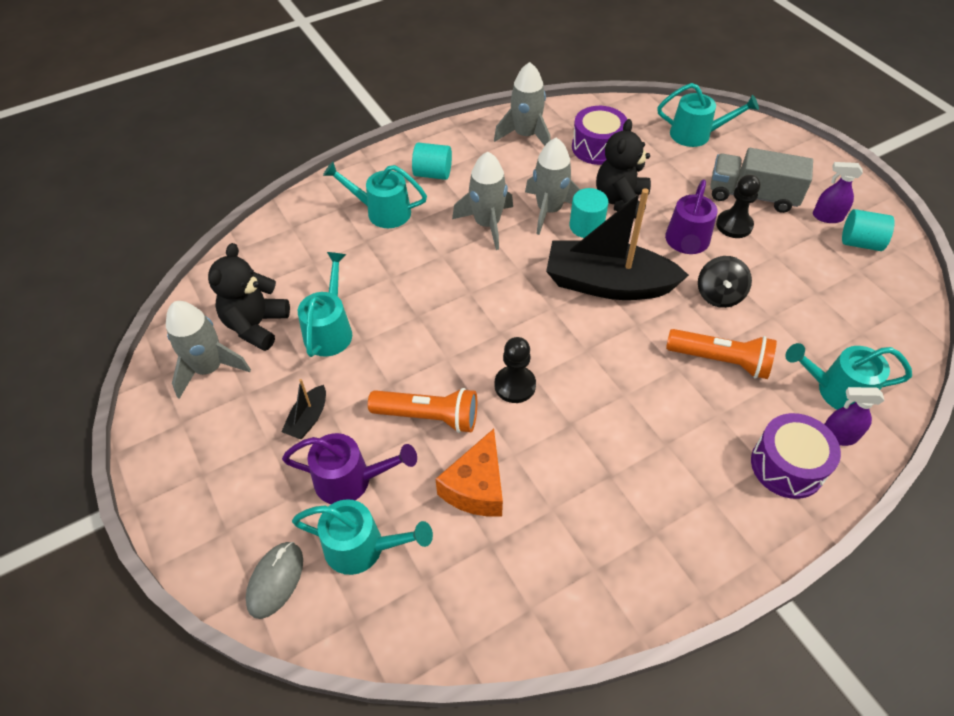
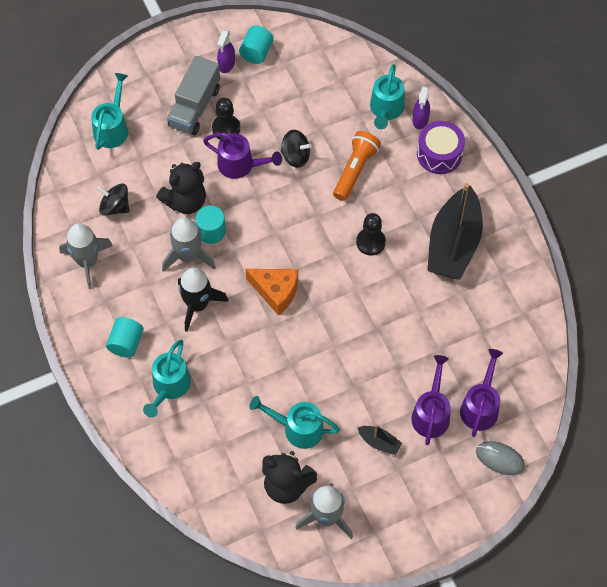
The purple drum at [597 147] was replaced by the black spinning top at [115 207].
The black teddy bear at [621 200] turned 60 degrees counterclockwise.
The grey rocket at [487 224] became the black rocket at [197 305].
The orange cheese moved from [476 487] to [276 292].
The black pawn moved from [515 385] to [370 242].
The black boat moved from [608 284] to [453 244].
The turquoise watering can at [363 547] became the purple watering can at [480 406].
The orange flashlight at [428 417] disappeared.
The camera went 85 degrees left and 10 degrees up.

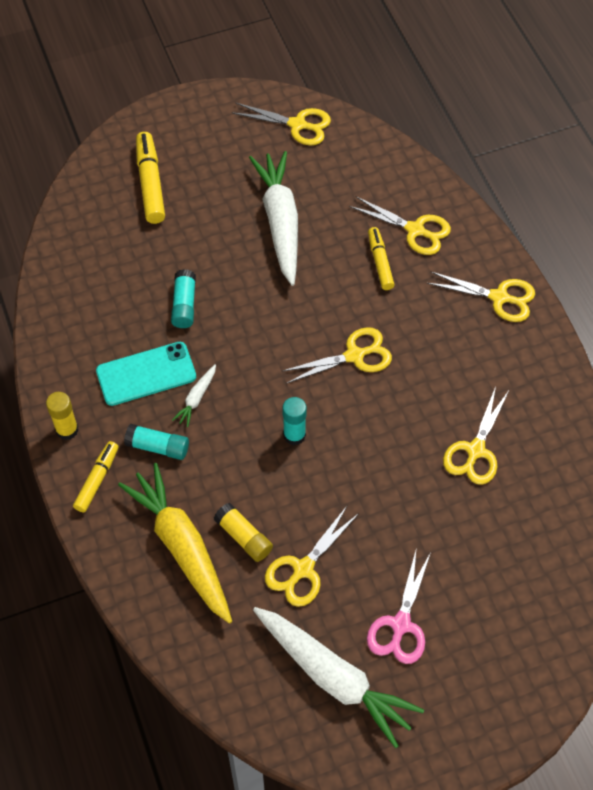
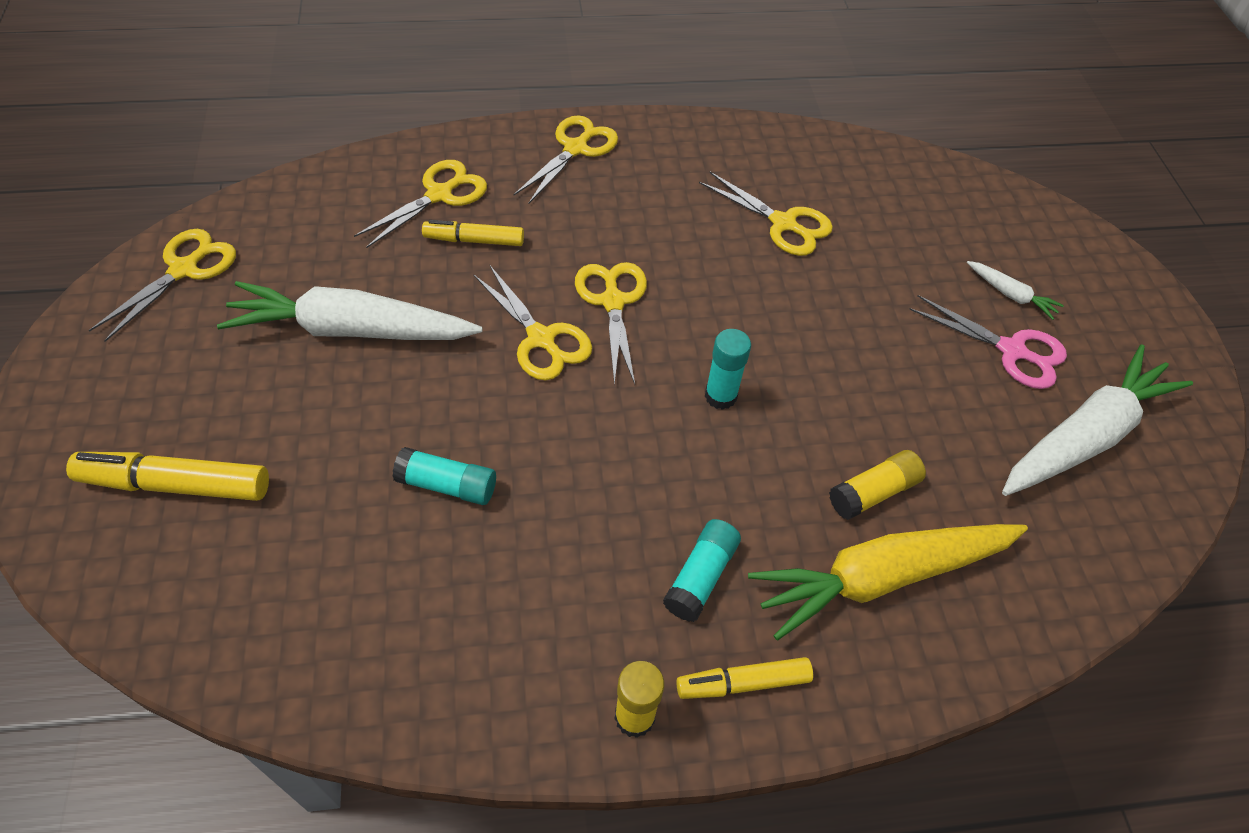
The yellow scissors moved from [303 569] to [541 339].
The yellow marker at [97 480] turned 45 degrees counterclockwise.
The white carrot moved from [196 398] to [1010 294].
The turquoise phone at [146 374] disappeared.
The camera went 80 degrees left and 5 degrees down.

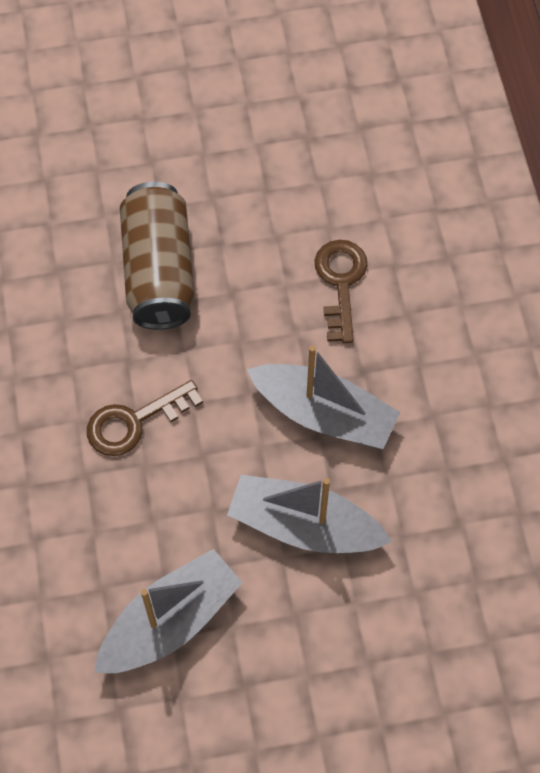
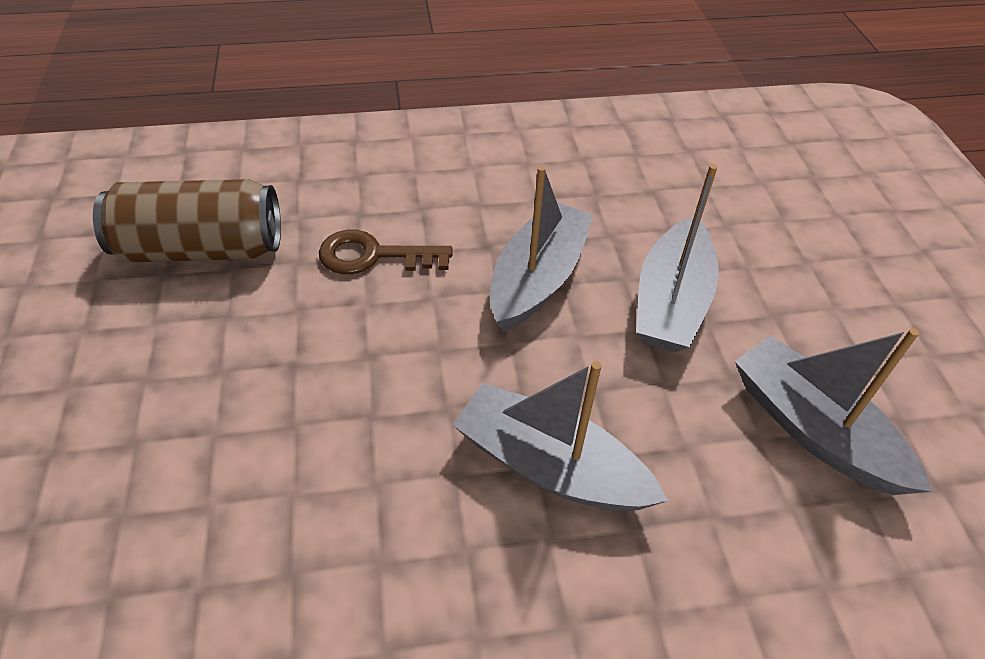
The brown can moved from [159 271] to [201 249].
The brown key at [134 422] was replaced by the grey boat at [550 466].
The camera went 90 degrees left and 15 degrees down.

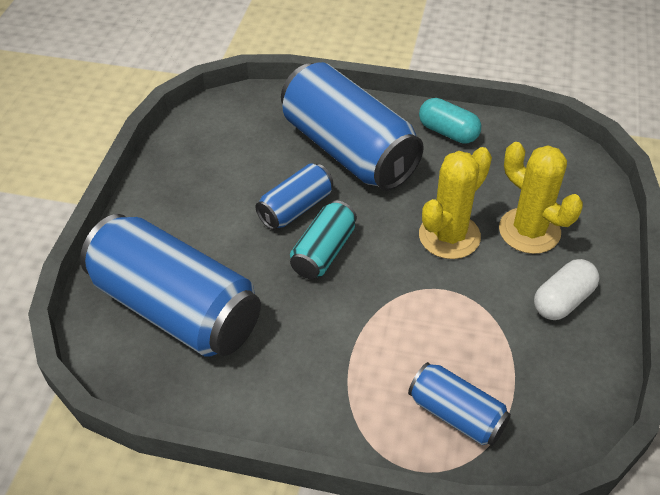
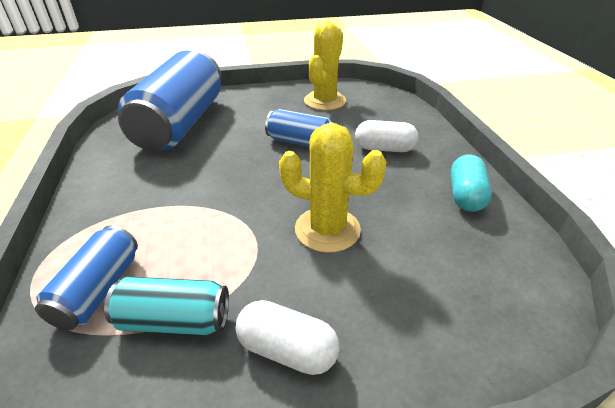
The turquoise can moved from [323 252] to [174 320].
The yellow cactus moved from [529 231] to [324 101].
The blue can at [348 150] was replaced by the white capsule at [384 149].
The camera went 65 degrees right and 10 degrees down.

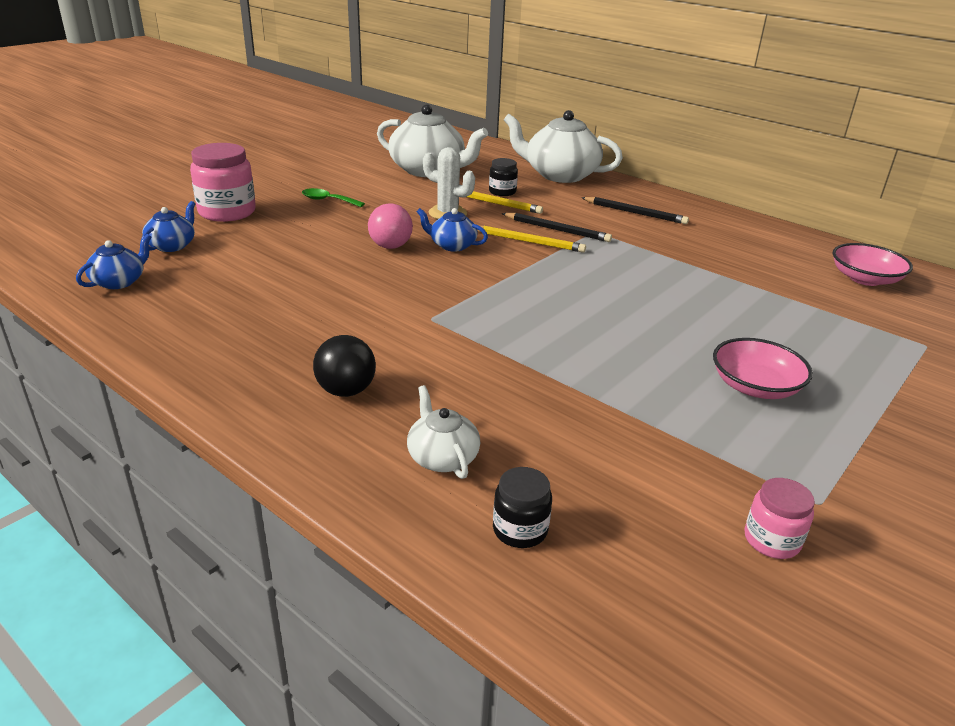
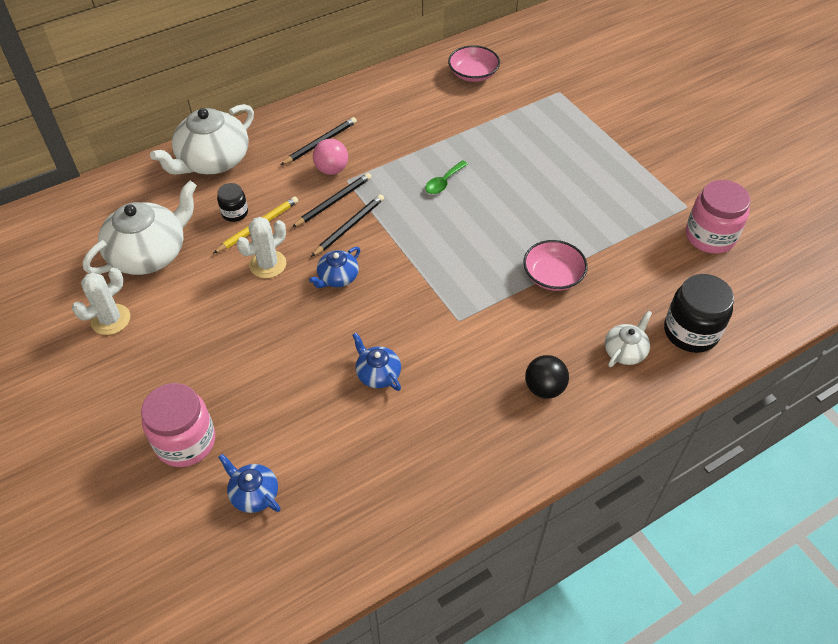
The white cactus at [111 319] appeared.
The yellow pencil at [528 241] became the black pencil at [349 226].
The pink ball moved from [390 246] to [332 169].
The blue teapot moved from [119 281] to [378 374].
The green spoon moved from [328 200] to [443 182].
The pink bowl moved from [755 386] to [553 276].
The white teapot at [442 457] turned 135 degrees clockwise.
The black jar at [520 529] changed to 1.85 times the size.
The pink jar at [771 540] changed to 1.85 times the size.
The camera went 70 degrees left and 20 degrees up.

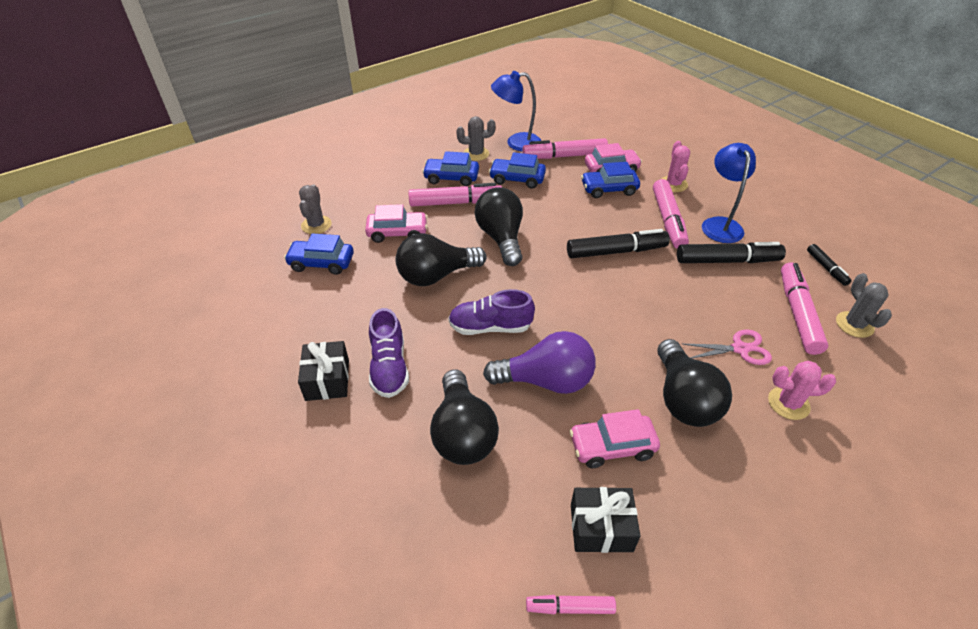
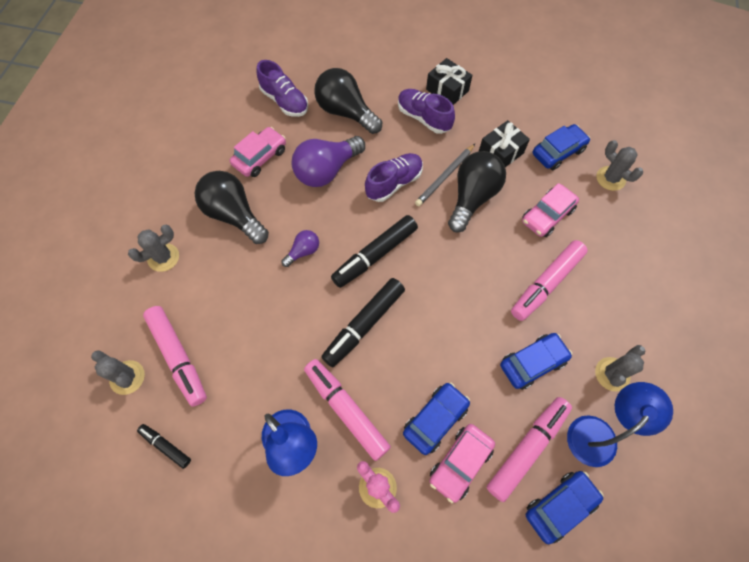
The pink cactus at [788 403] became the grey cactus at [163 257].
The purple shoe at [284 101] appeared.
The purple light bulb at [303 251] appeared.
The black marker moved from [727 261] to [375 255].
The grey pencil at [445 176] appeared.
The black gift moved from [601 527] to [500 153].
The blue car moved from [451 178] to [559 506].
The black light bulb at [501 238] disappeared.
The pink marker at [570 607] disappeared.
The pink scissors at [740 348] disappeared.
The camera went 140 degrees right and 20 degrees up.

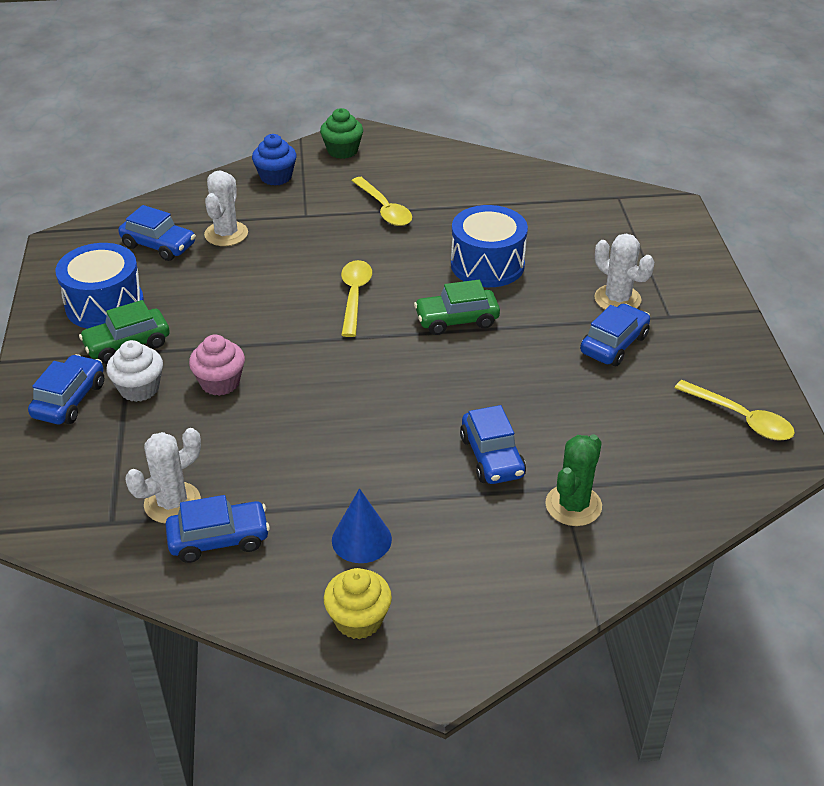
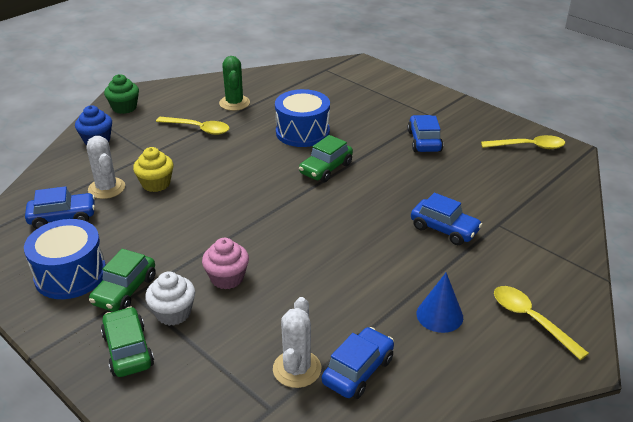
The blue car at [69 400] became the green car at [128 350].
The yellow cupcake moved from [358 620] to [156 184].
The green cactus moved from [573 505] to [234 103].
The yellow spoon moved from [354 296] to [531 320].
The white cactus at [617 299] disappeared.
The camera went 40 degrees left and 5 degrees down.

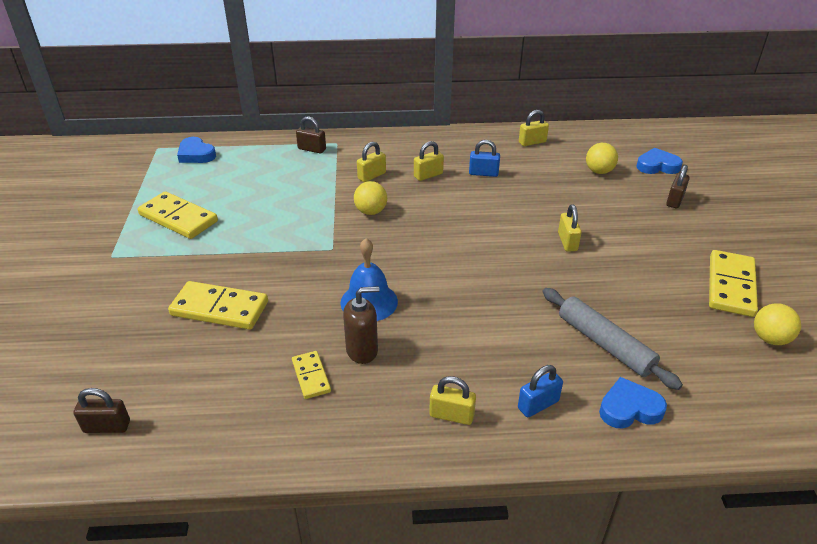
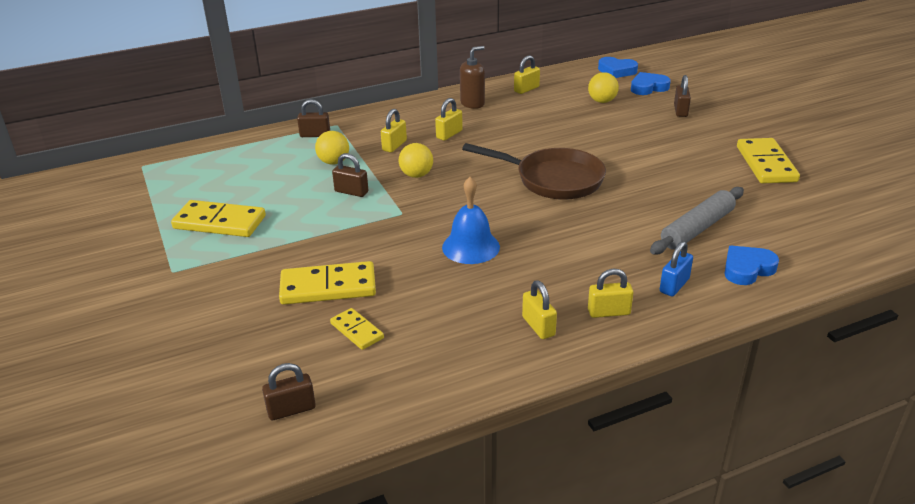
The yellow ball moved from [770 339] to [334 162].
The yellow domino moved from [311 376] to [357 331].
The brown padlock at [351 192] appeared.
The brown soap dispenser moved from [362 350] to [472 103].
The brown pan at [553 180] appeared.
The yellow padlock moved from [567 242] to [538 326].
The blue heart moved from [196 154] to [616 71].
The grey rolling pin at [605 344] turned 75 degrees counterclockwise.
The blue padlock at [483 173] disappeared.
The camera went 20 degrees left and 5 degrees down.

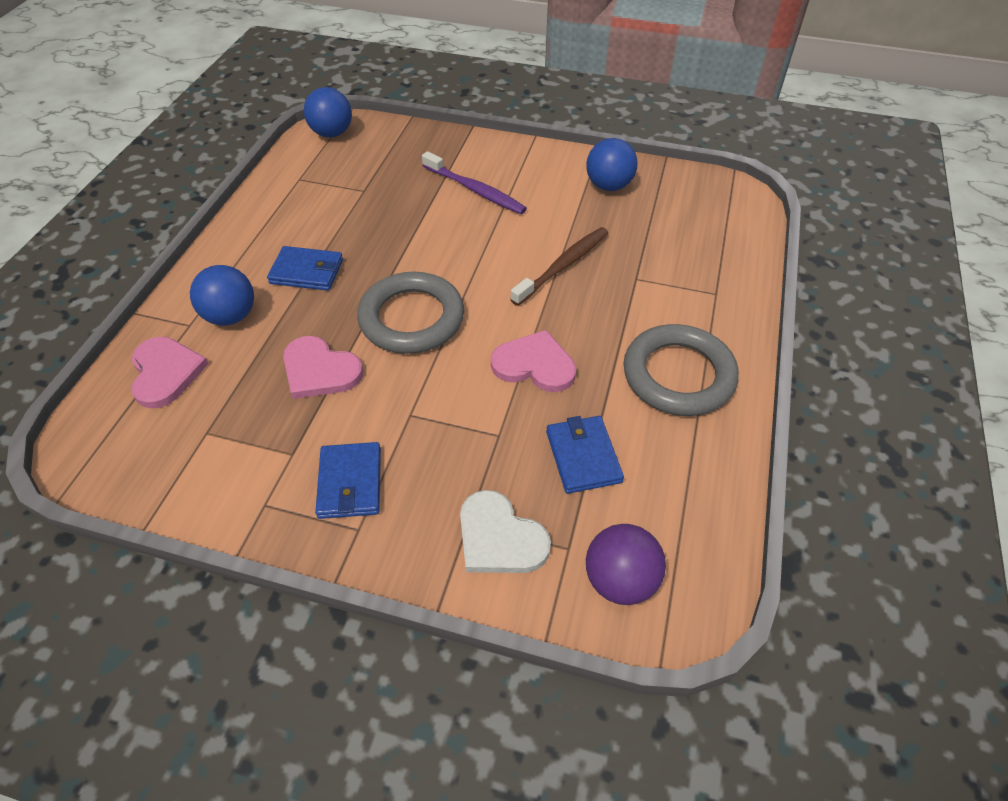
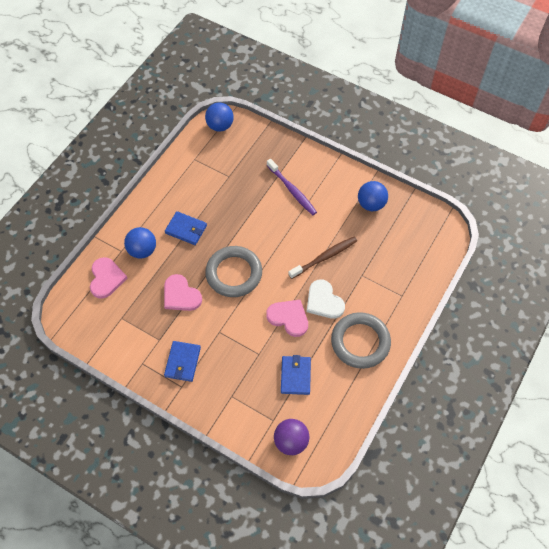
The white heart moved from [499 538] to [324 301].
The camera went 15 degrees right and 10 degrees up.

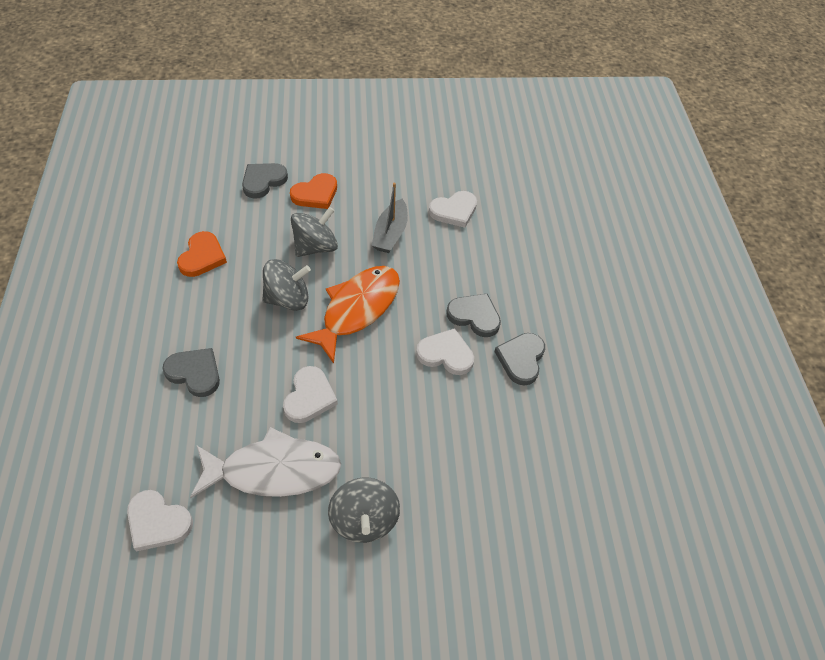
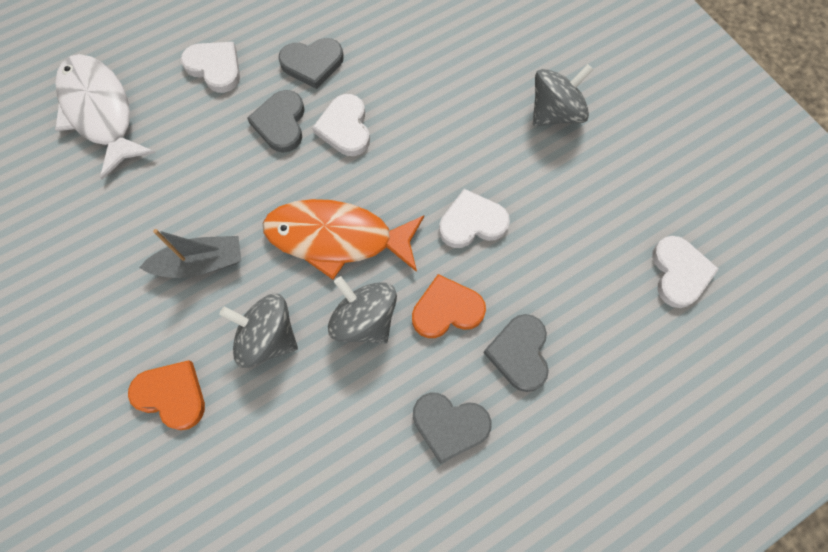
The white fish moved from [274 470] to [100 112].
The white heart moved from [454 211] to [215 67].
The orange heart moved from [202 257] to [446 309].
The grey heart moved from [263 181] to [449 425].
The camera went 115 degrees left and 15 degrees up.

